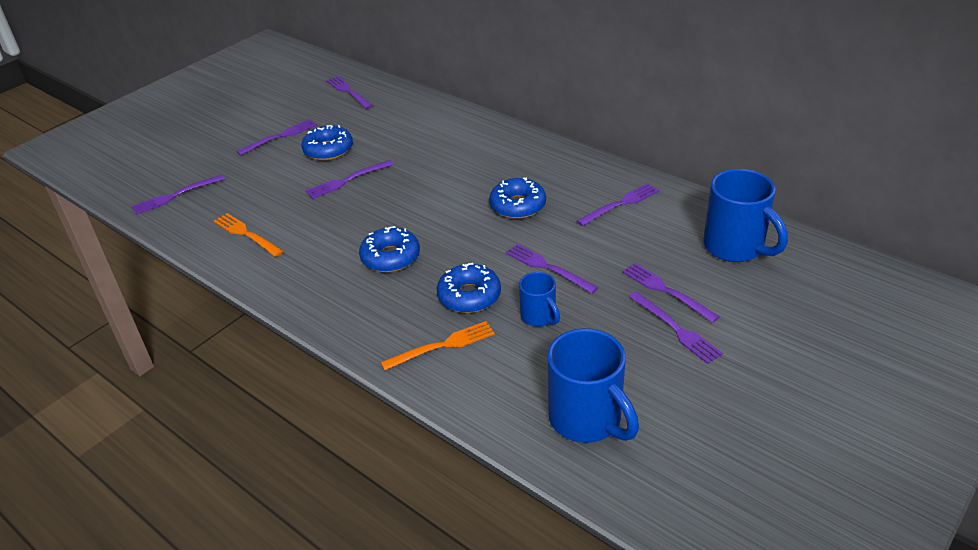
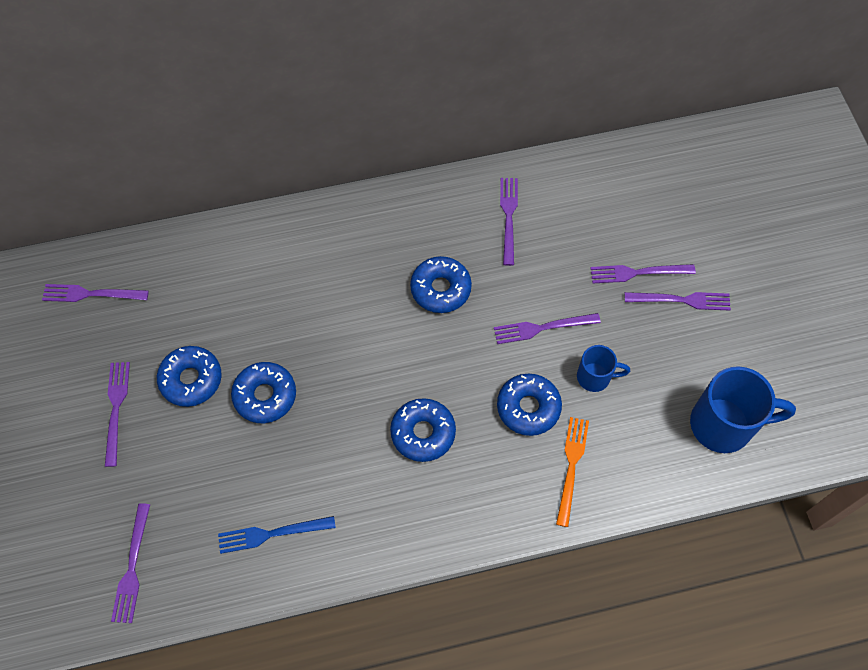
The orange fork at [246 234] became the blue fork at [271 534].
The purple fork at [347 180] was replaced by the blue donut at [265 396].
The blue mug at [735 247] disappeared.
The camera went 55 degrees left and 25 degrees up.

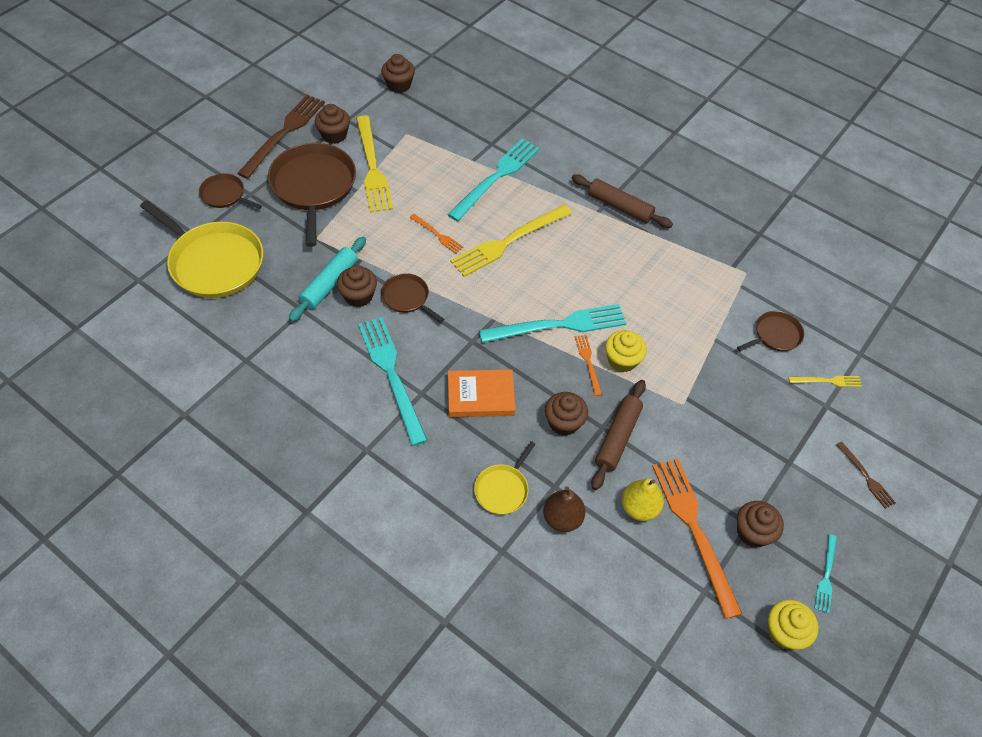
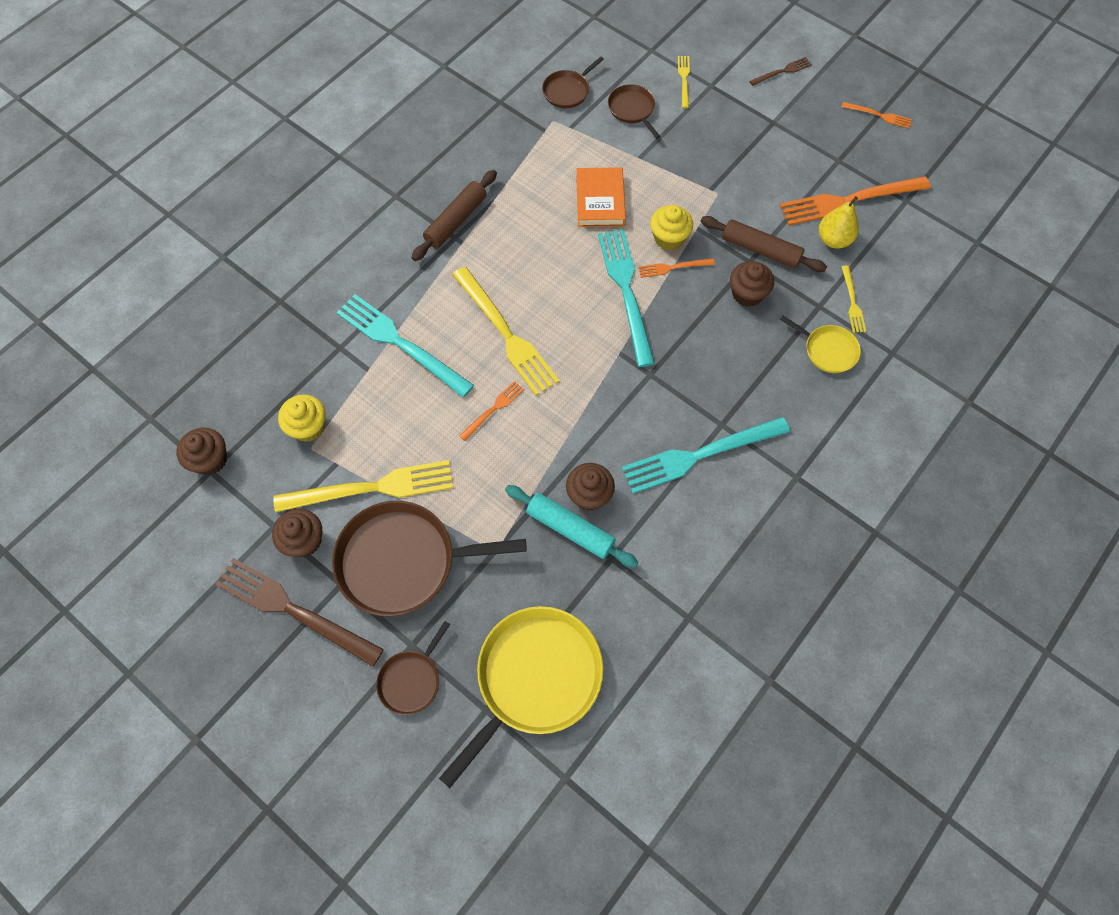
The yellow cupcake moved from [784 632] to [308 427].
The brown pan moved from [407 298] to [568 91].
The orange book moved from [480 396] to [600 200].
The turquoise fork at [826 575] became the orange fork at [878 115].
The brown pear at [562 518] was replaced by the yellow fork at [852 302].
The brown cupcake at [752 532] disappeared.
The camera went 85 degrees left and 10 degrees up.

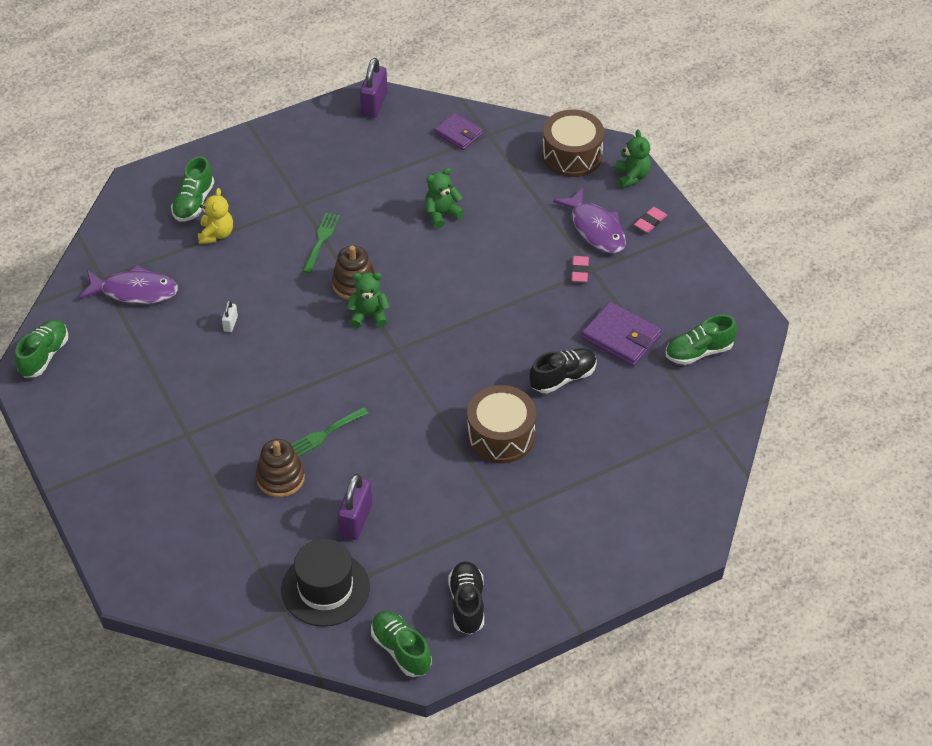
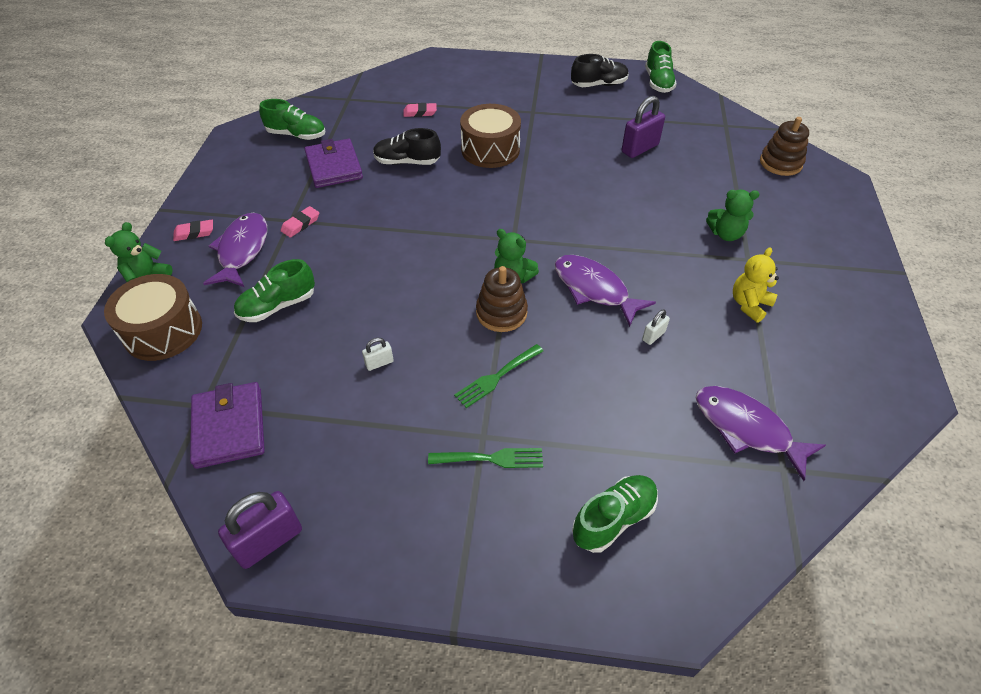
The purple wallet at [458 133] changed to 1.50 times the size.
The green shoe moved from [44 356] to [277 306].
The white padlock at [379 363] appeared.
The pink eraser at [420 112] appeared.
The green fork moved from [325 434] to [491 458].
The purple fish at [594 289] appeared.
The black shoe at [467 604] turned 135 degrees counterclockwise.
The green teddy bear moved from [442 214] to [726 234].
The yellow teddy bear moved from [216 234] to [749 305].
The brown stacking toy moved from [280 478] to [780 163].
The black hat at [325 588] disappeared.
The camera went 145 degrees left and 0 degrees up.

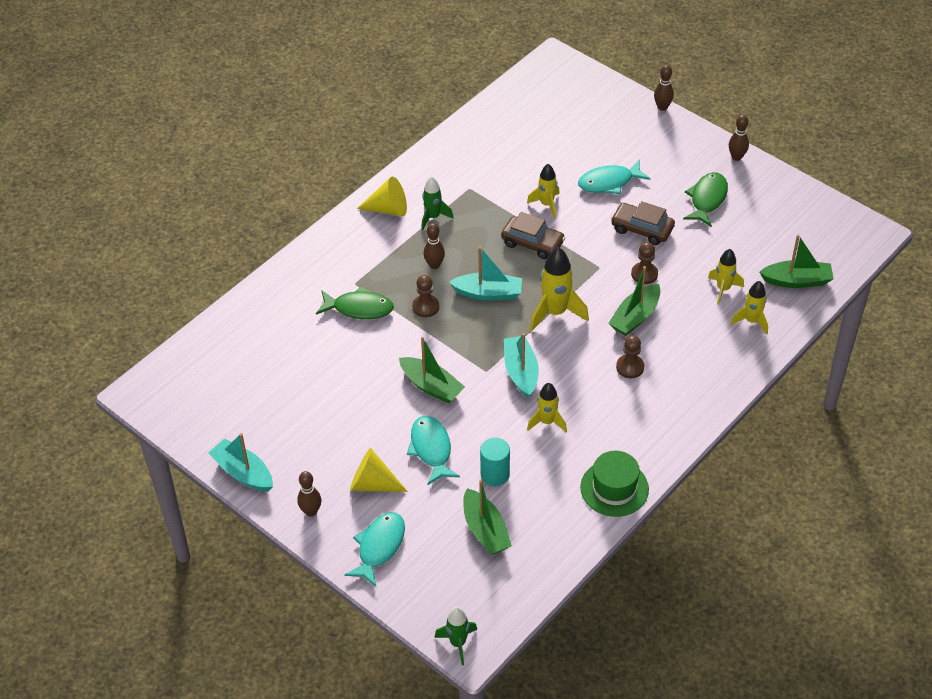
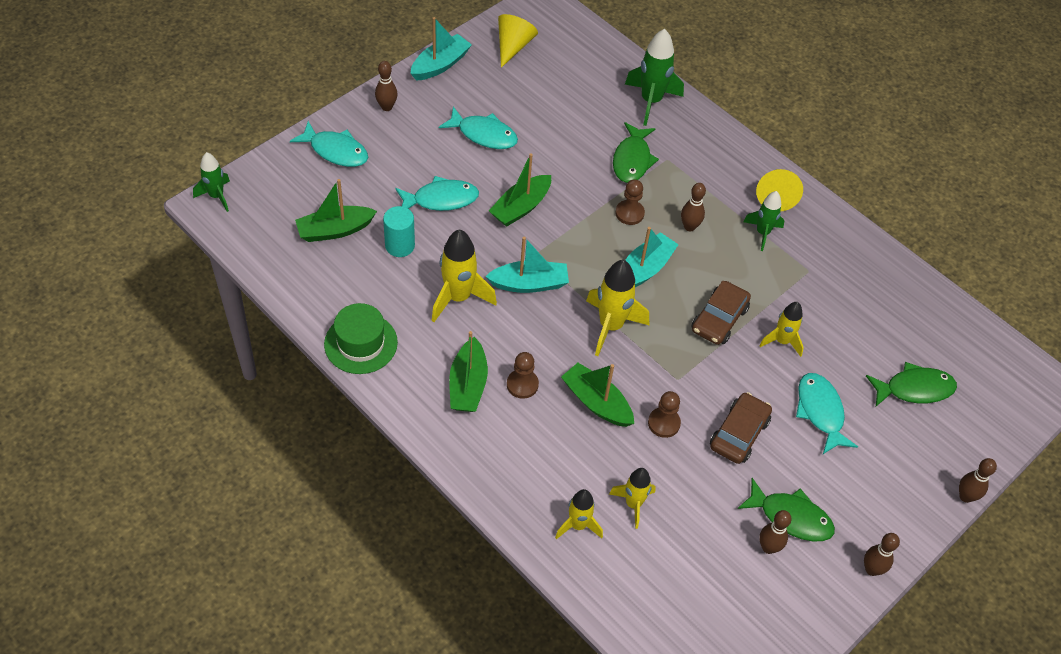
The yellow rocket at [547 422] changed to 1.60 times the size.
The turquoise fish at [484 134] appeared.
The green boat moved from [797 281] to [468 384].
The yellow cone moved from [372 483] to [513 46].
The green rocket at [651 101] appeared.
The turquoise boat at [488 293] turned 150 degrees counterclockwise.
The brown bowling pin at [768 547] appeared.
The green fish at [914 389] appeared.
The camera went 90 degrees right and 5 degrees up.

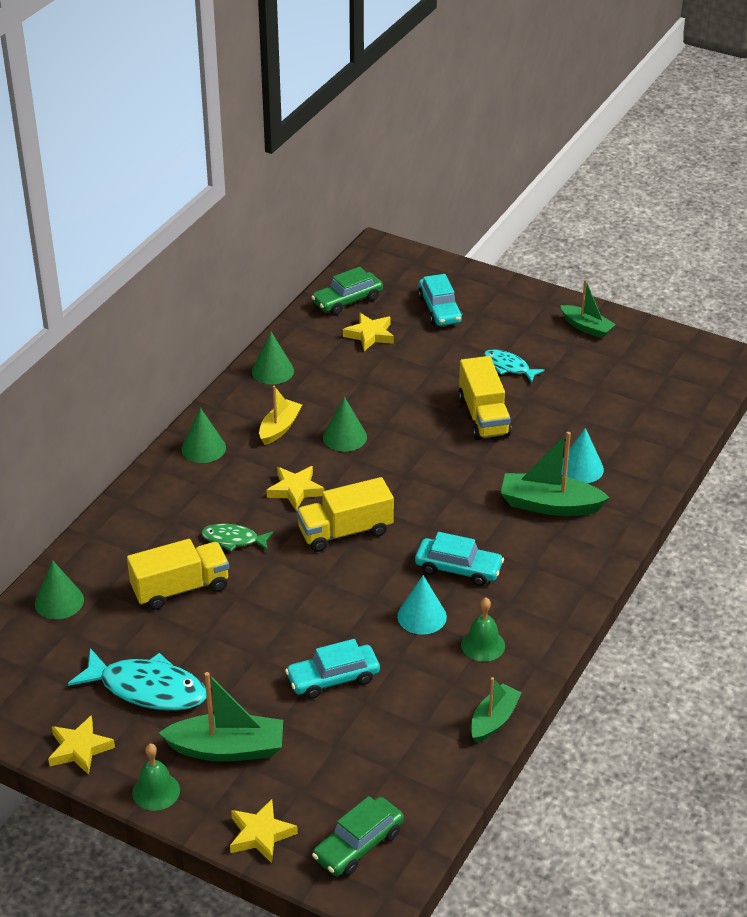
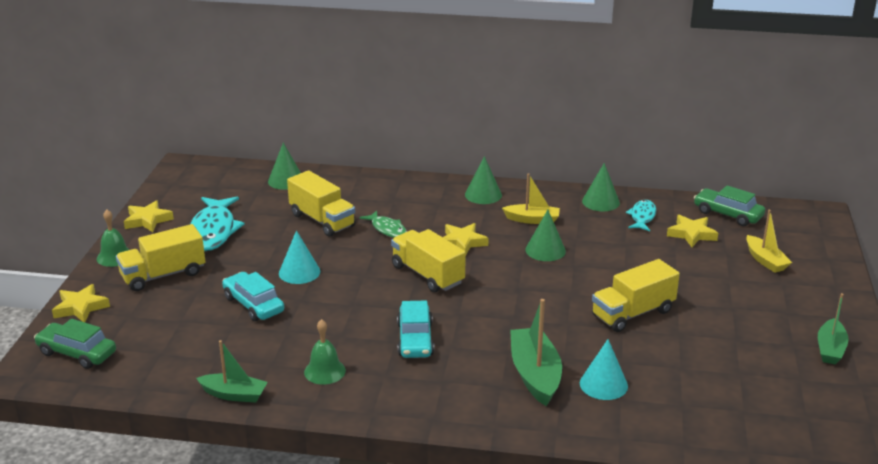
The green boat at [227 749] was replaced by the yellow truck at [163 275].
The turquoise cone moved from [422 616] to [299 272].
The green fish at [233 540] turned 150 degrees clockwise.
The turquoise fish moved from [508 367] to [642 217].
The turquoise car at [439 309] was replaced by the yellow boat at [765 260].
The camera went 70 degrees right and 10 degrees down.

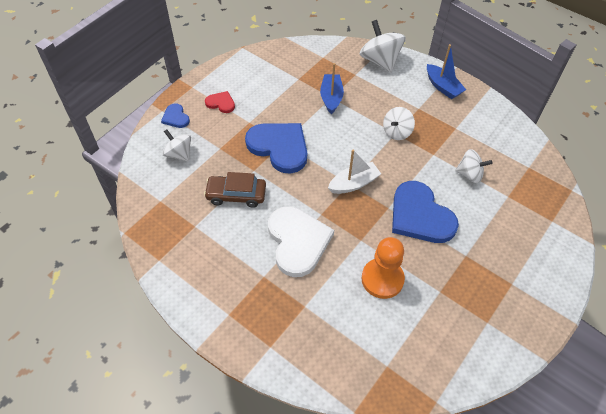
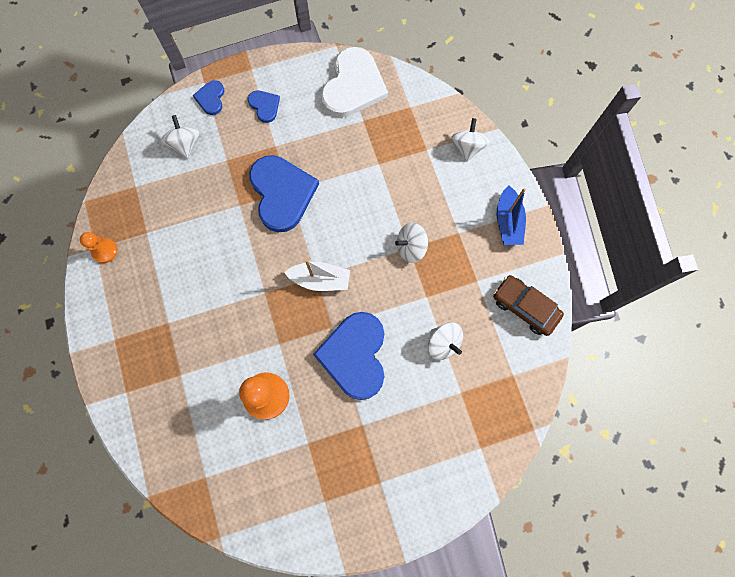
The orange pawn at [105 251] appeared.
The red heart at [221 103] became the blue heart at [264 106].
The white heart moved from [297 241] to [353 86].
The white spinning top at [380 61] changed to 0.63 times the size.
The brown car moved from [236 195] to [525 307].
The blue boat at [331 98] disappeared.
The camera went 35 degrees right and 20 degrees up.

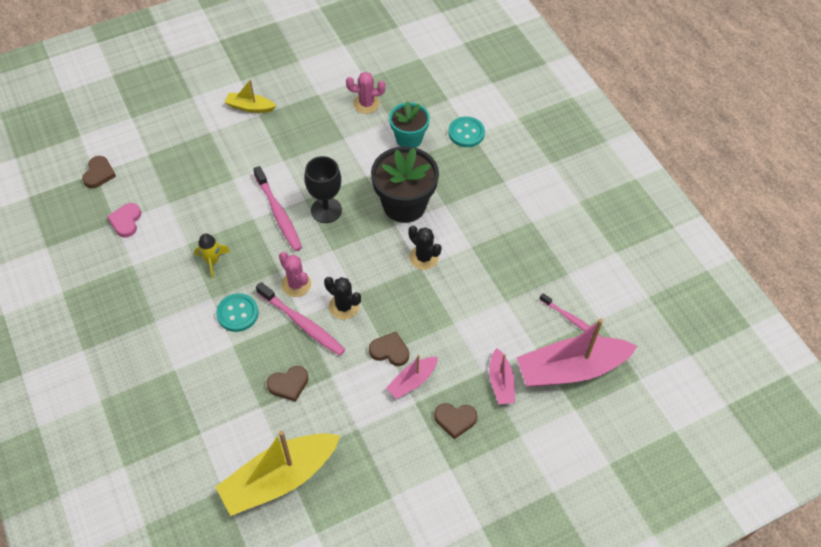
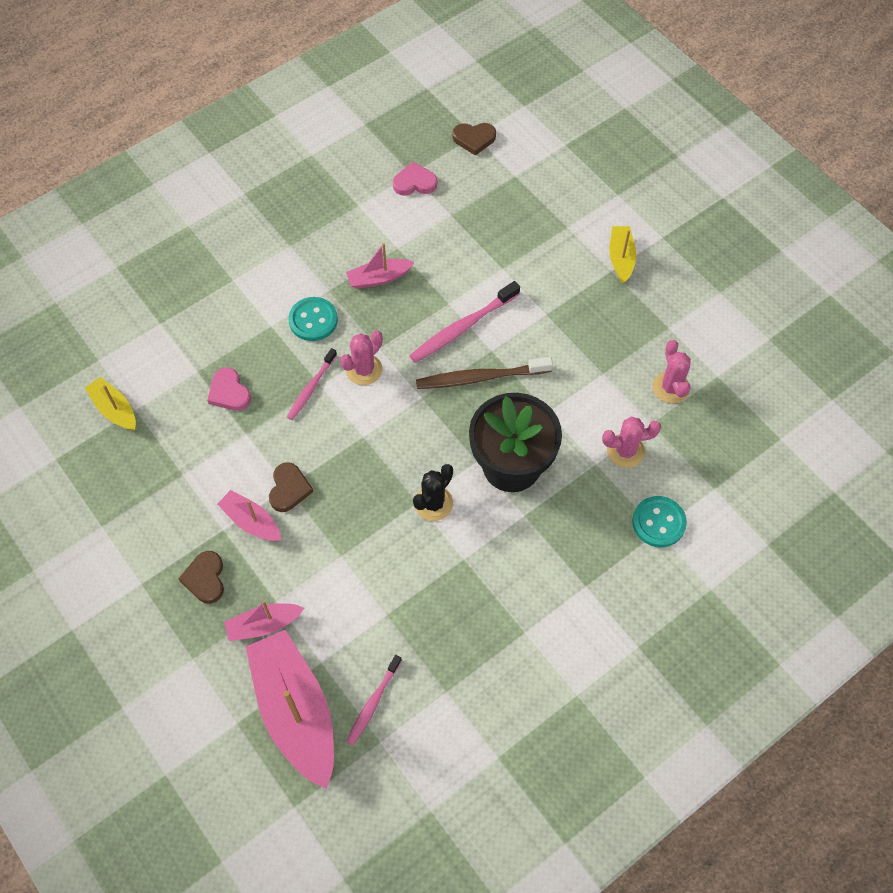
The yellow boat at [279 478] changed to 0.50 times the size.
The brown heart at [289 384] became the pink heart at [229 392].
The pink toothbrush at [302 323] changed to 0.63 times the size.
The yellow rocket at [212 261] was replaced by the pink boat at [379 278].
The black goblet at [326 210] was replaced by the brown toothbrush at [480 378].
The turquoise flower pot at [409 139] was replaced by the pink cactus at [625 451].
The black cactus at [344 306] disappeared.
The camera went 80 degrees right and 5 degrees up.

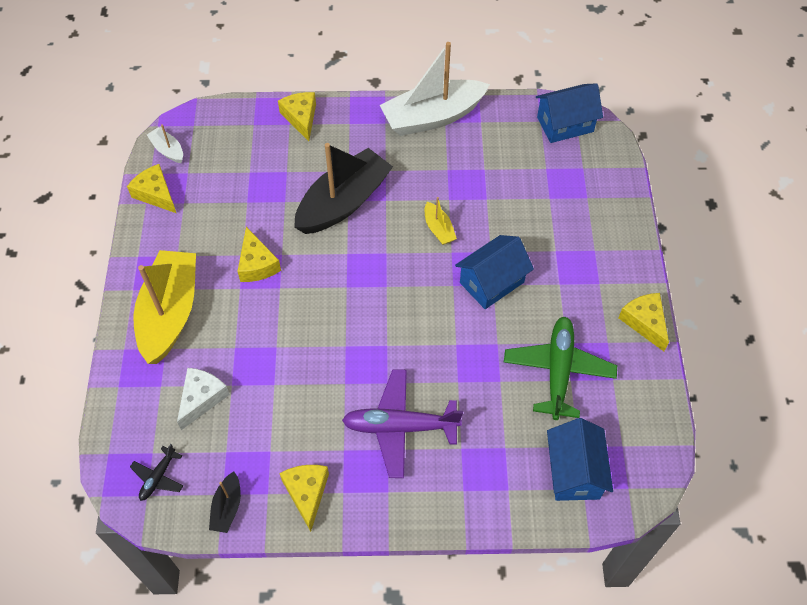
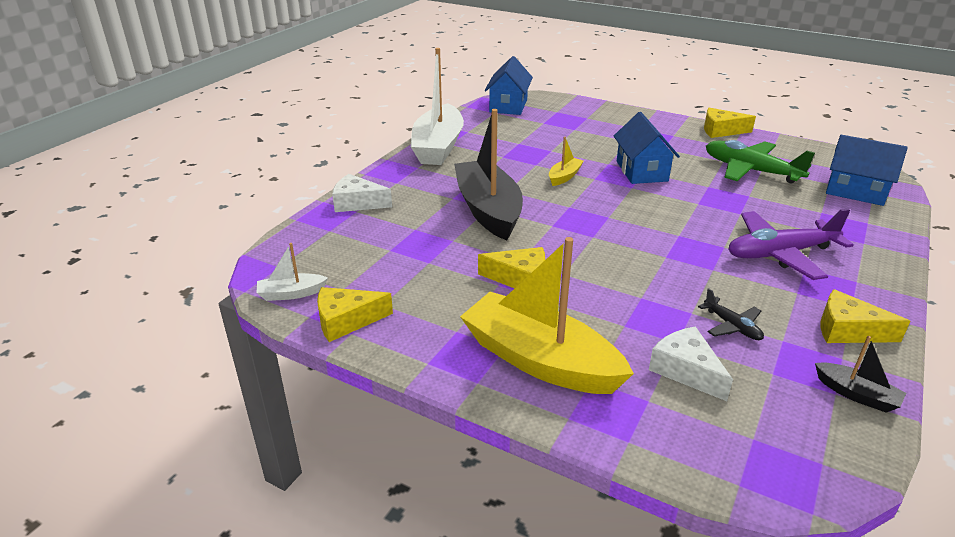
The yellow cheese at [301 118] became the white cheese at [357 203].
The yellow boat at [438 229] turned 60 degrees counterclockwise.
The black plane moved from [158 477] to [732 326].
The purple plane at [400 427] turned 45 degrees clockwise.
The camera went 60 degrees left and 25 degrees down.

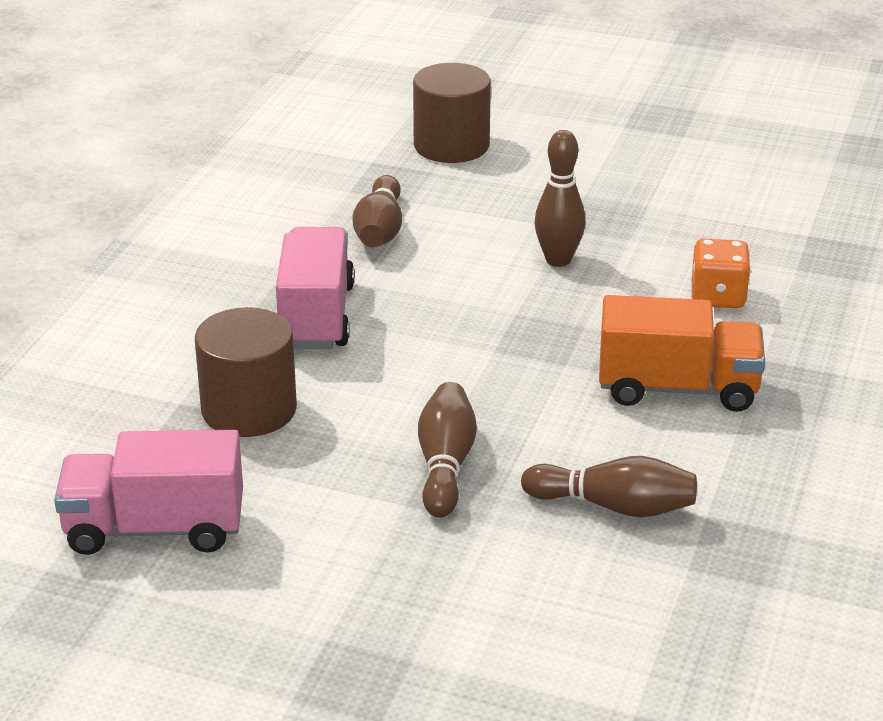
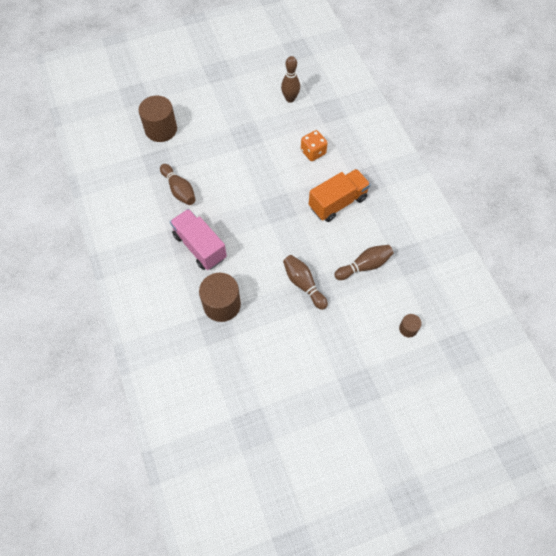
The brown bowling pin moved from [558 260] to [290 99].
The brown cylinder at [408 328] appeared.
The pink truck at [155 529] disappeared.
The camera went 40 degrees left and 30 degrees up.

